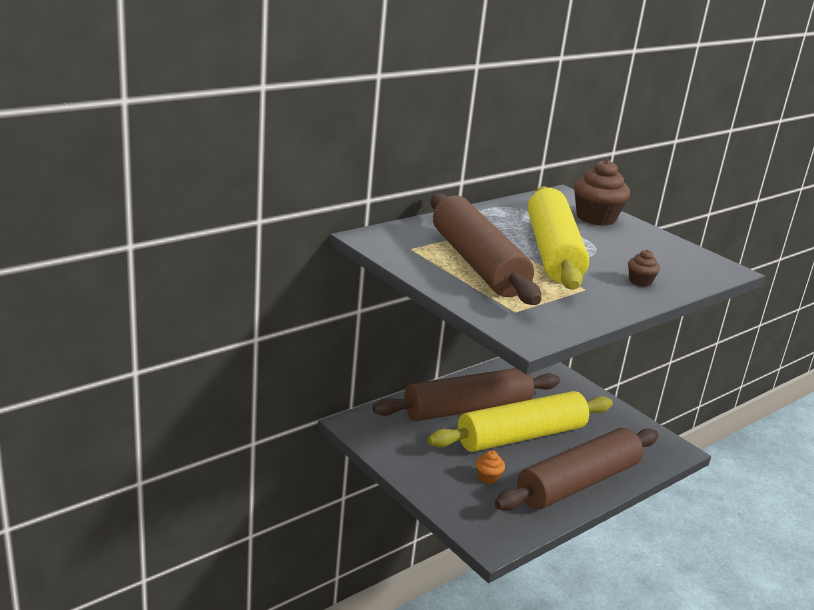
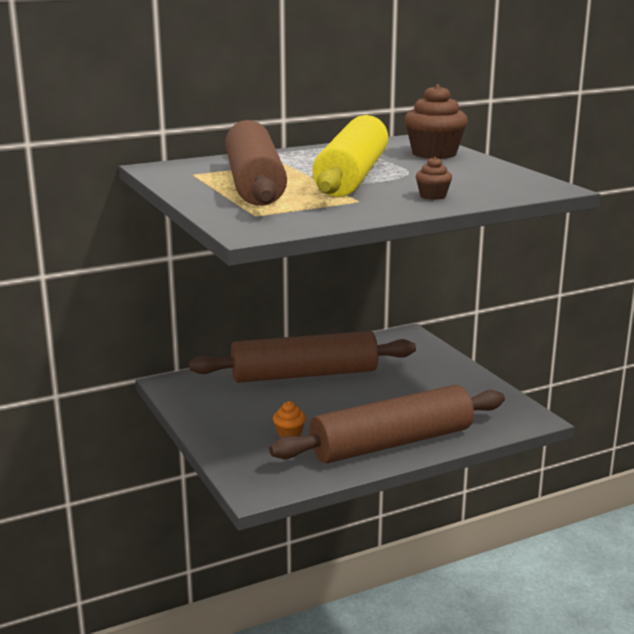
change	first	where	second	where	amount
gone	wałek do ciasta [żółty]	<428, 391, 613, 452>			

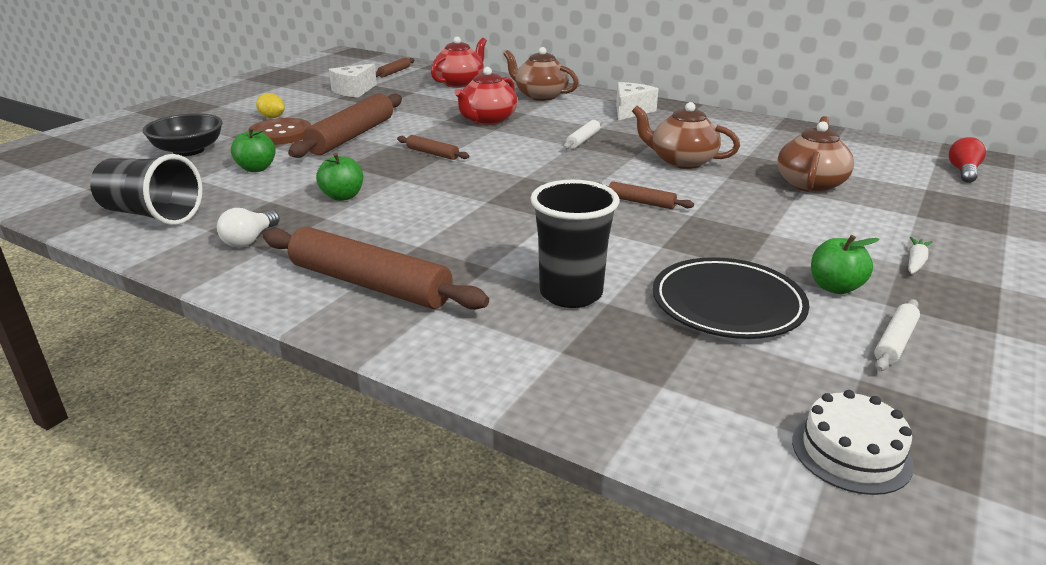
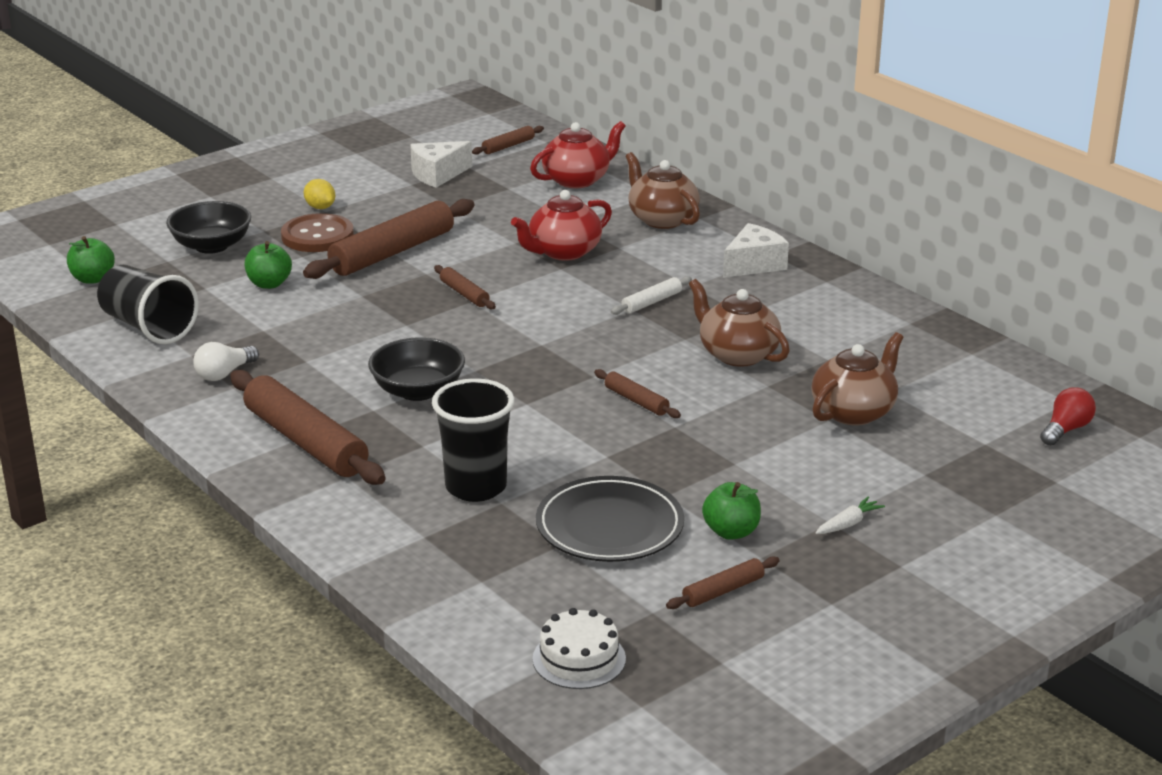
change	first	where	second	where	amount
shifted	jabłko [zielony]	<316, 153, 363, 201>		<67, 236, 115, 284>	
new			miska [czarny]	<368, 337, 465, 401>	
repainted	wałek do ciasta [biały]	<874, 299, 920, 371>	wałek do ciasta [brązowy]	<666, 557, 780, 609>	

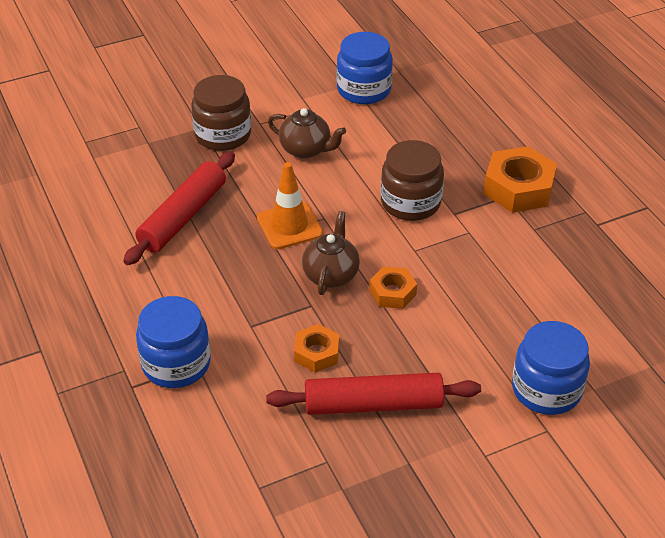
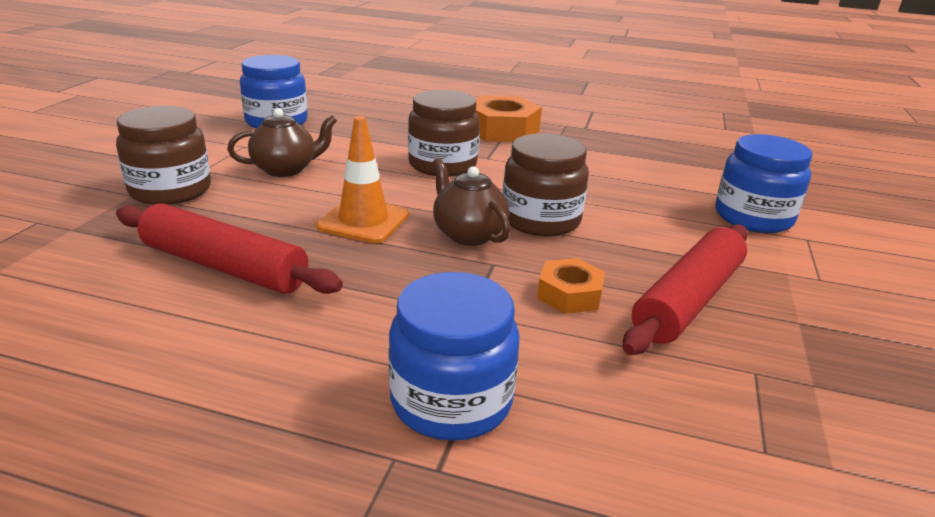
change	first	where	second	where	amount
rotated	wałek do ciasta [czerwony]	<123, 152, 235, 265>		<116, 203, 343, 294>	45 degrees counterclockwise
swapped	nakrętka [pomarańczowy]	<369, 266, 417, 309>	słoik [brązowy]	<502, 133, 589, 237>	

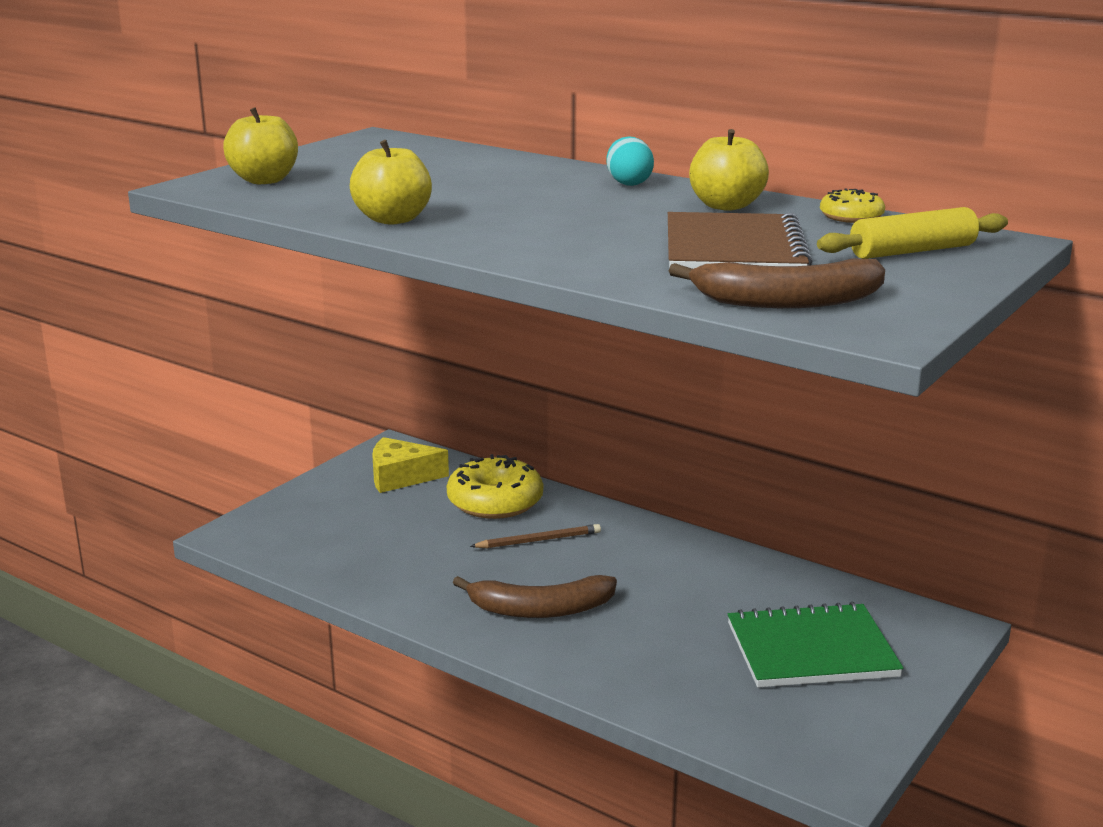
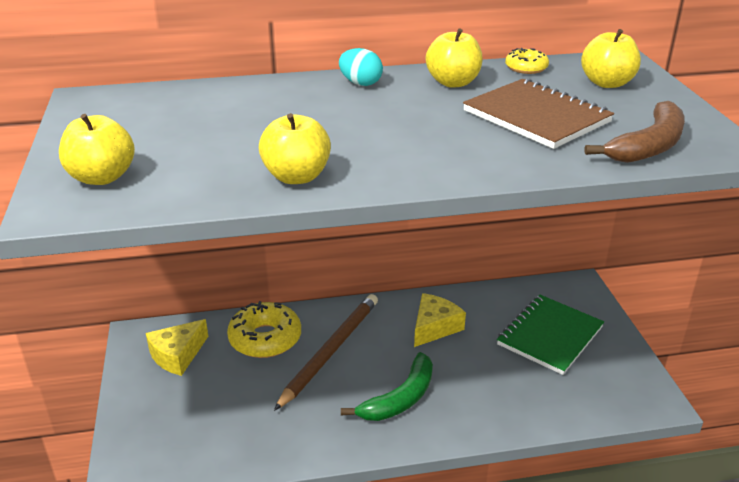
change	first	where	second	where	amount
scaled	ołówek [brązowy]	<470, 524, 601, 548>		<274, 294, 378, 411>	x1.91
repainted	banan [brązowy]	<453, 575, 617, 618>	banan [zielony]	<341, 352, 433, 421>	
new			ser [żółty]	<414, 293, 466, 347>	
swapped	wałek do ciasta [żółty]	<817, 207, 1008, 259>	jabłko [żółty]	<581, 29, 641, 88>	

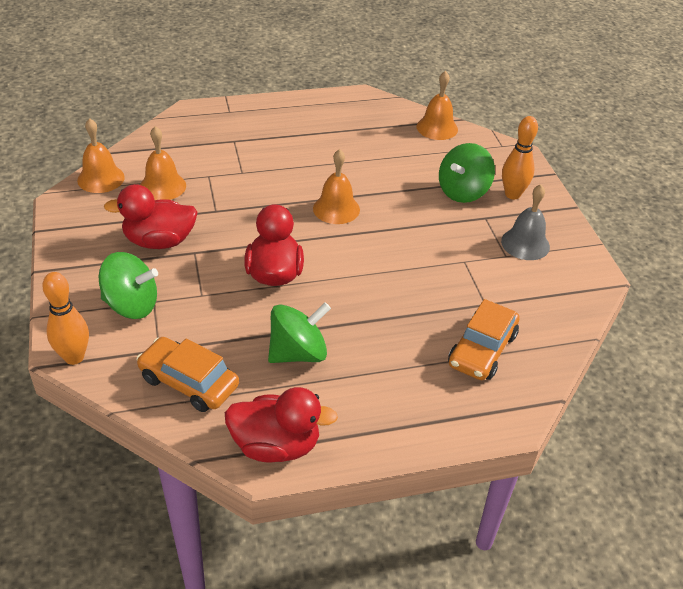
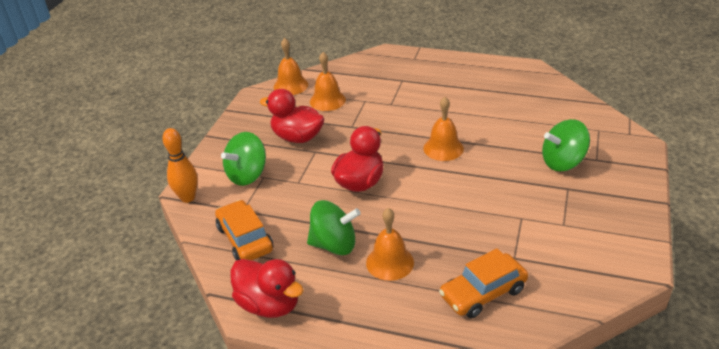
change	first	where	second	where	amount
rotated	bączek [zielony]	<99, 252, 158, 319>		<221, 132, 266, 186>	90 degrees clockwise
shifted	dzwonek [pomarańczowy]	<417, 71, 458, 140>		<366, 208, 414, 281>	
gone	dzwonek [szary]	<501, 184, 550, 260>			
gone	kręgiel [pomarańczowy]	<502, 116, 538, 200>			

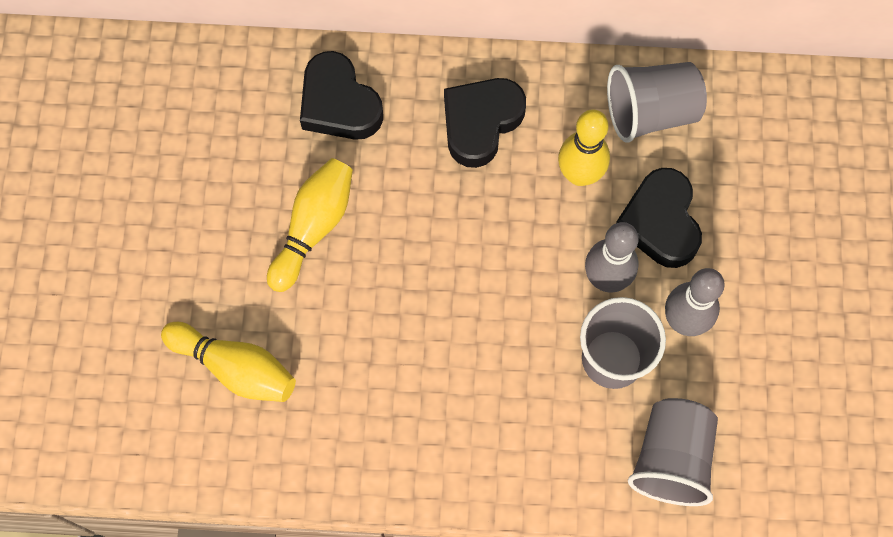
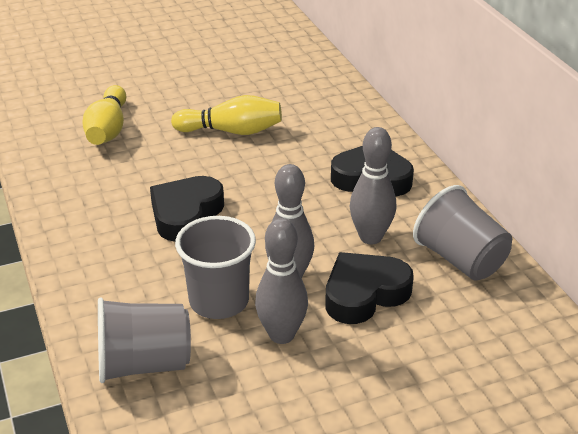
change	first	where	second	where	amount
shifted	serce [czarny]	<300, 51, 383, 140>		<150, 176, 224, 242>	
repainted	kręgiel [żółty]	<558, 109, 610, 186>	kręgiel [szary]	<350, 127, 396, 244>	

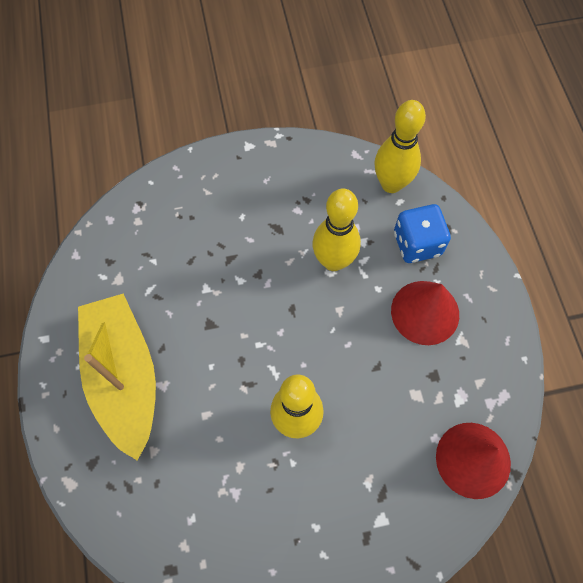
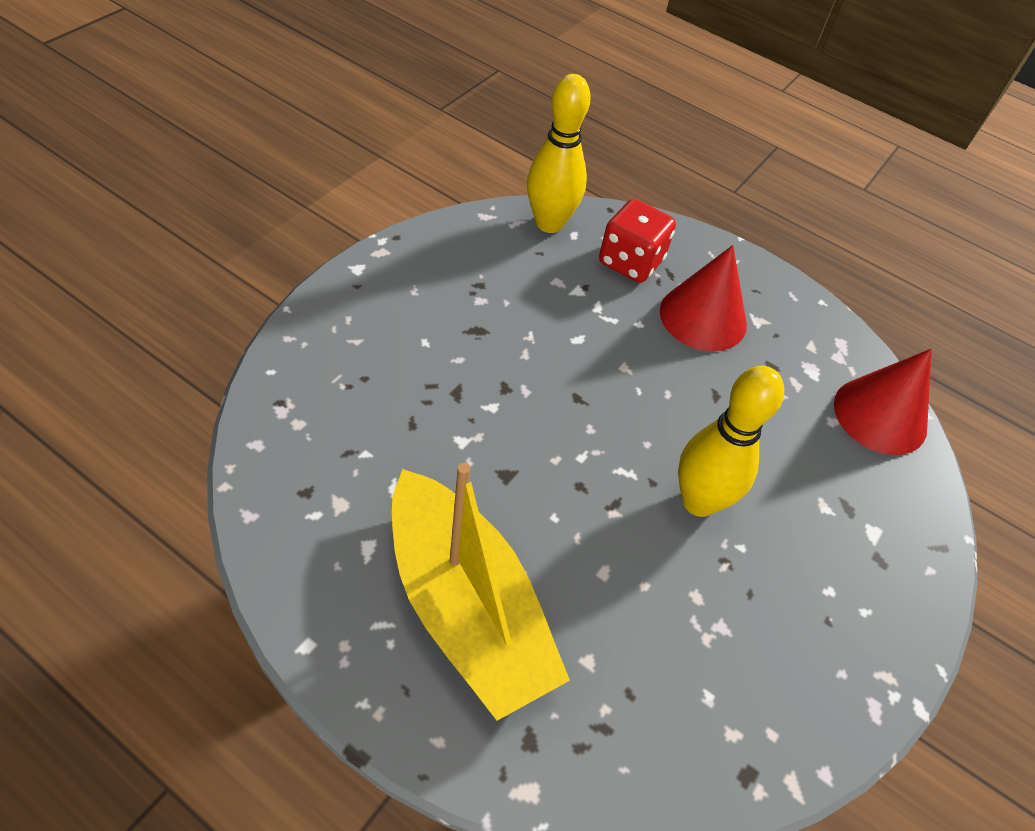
change	first	where	second	where	amount
rotated	łódka [żółty]	<78, 293, 156, 461>		<392, 463, 570, 721>	150 degrees counterclockwise
repainted	kostka do gry [niebieski]	<394, 204, 451, 263>	kostka do gry [czerwony]	<599, 199, 676, 283>	
gone	kręgiel [żółty]	<312, 189, 361, 271>			

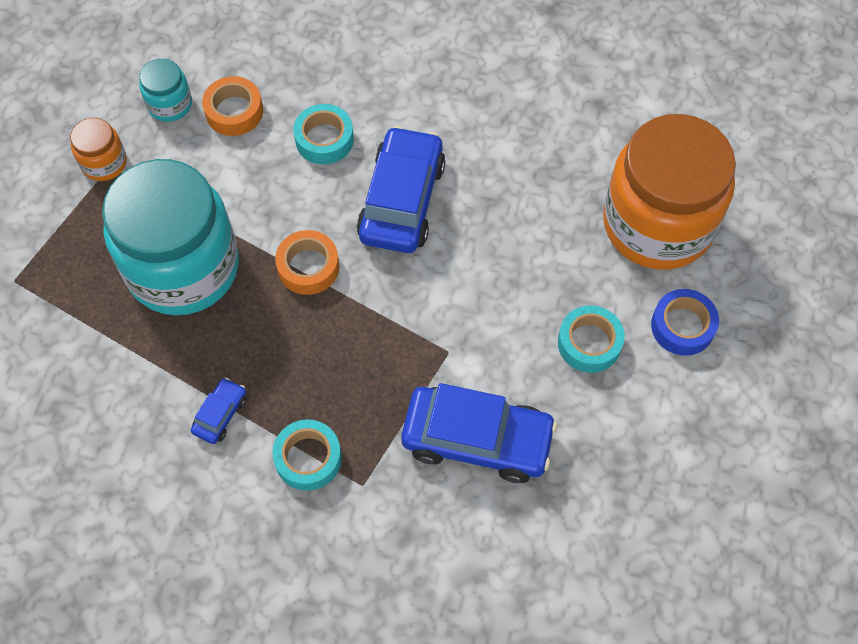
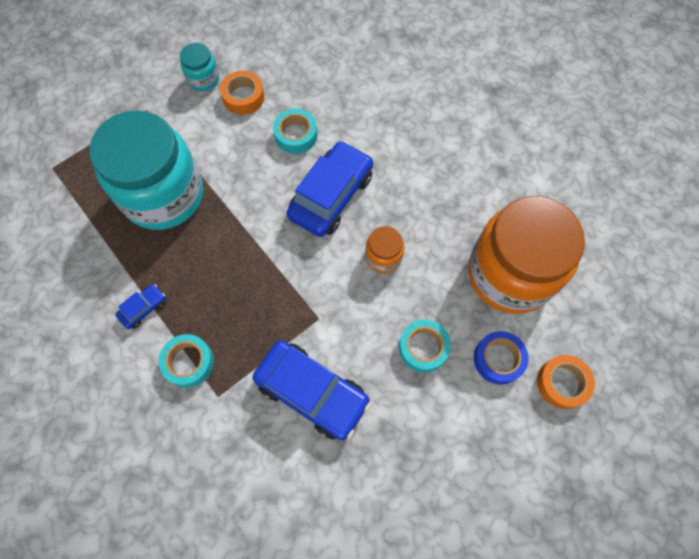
change	first	where	second	where	amount
shifted	słoik [pomarańczowy]	<70, 118, 127, 181>		<365, 226, 404, 273>	
shifted	taśma klejąca [pomarańczowy]	<275, 230, 339, 295>		<537, 355, 595, 409>	

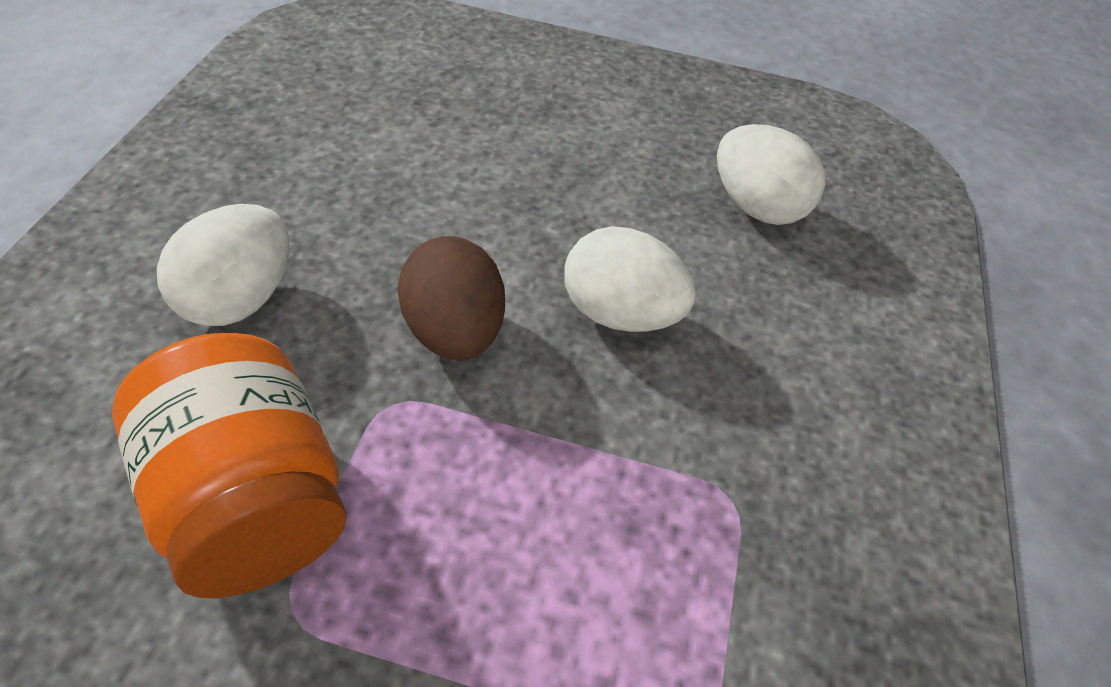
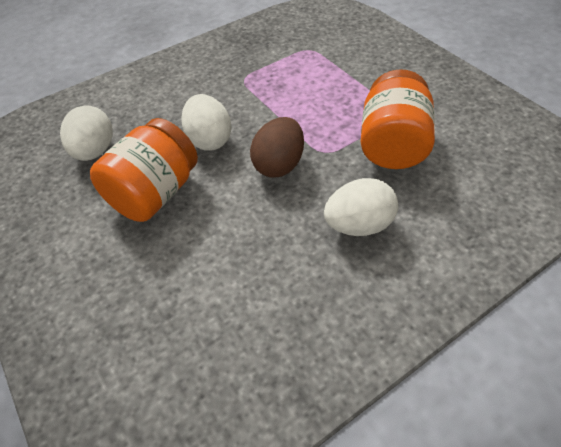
change	first	where	second	where	amount
new			słoik [pomarańczowy]	<90, 118, 198, 222>	

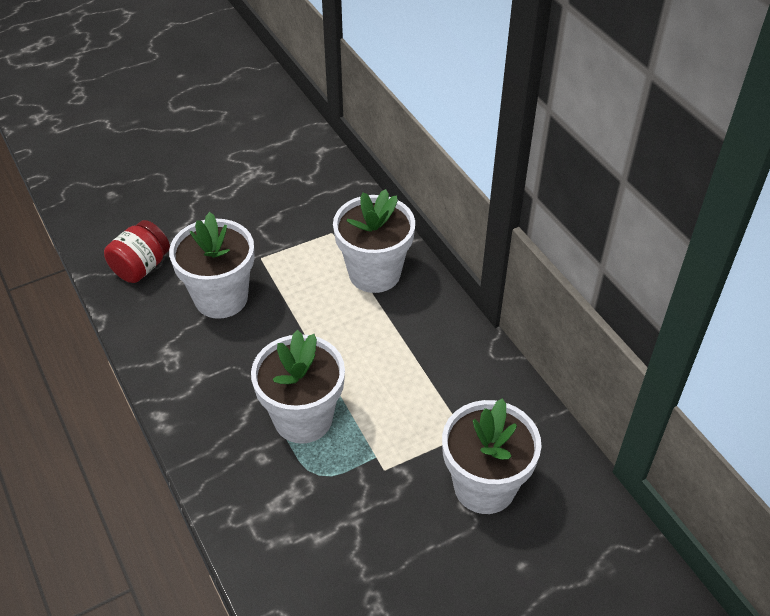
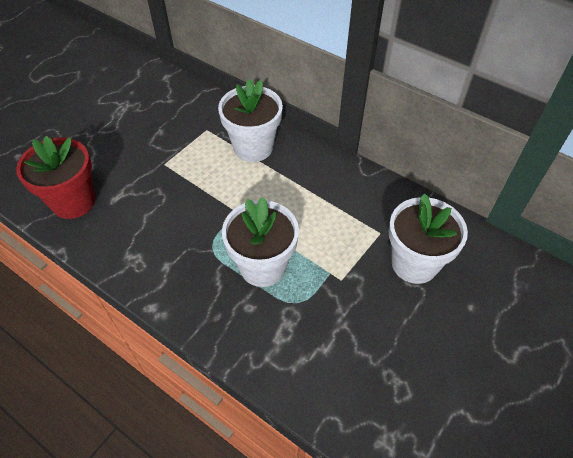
change	first	where	second	where	amount
swapped	słoik [czerwony]	<104, 220, 170, 283>	doniczka [czerwony]	<16, 136, 95, 219>	
gone	doniczka [biały]	<169, 212, 255, 319>			

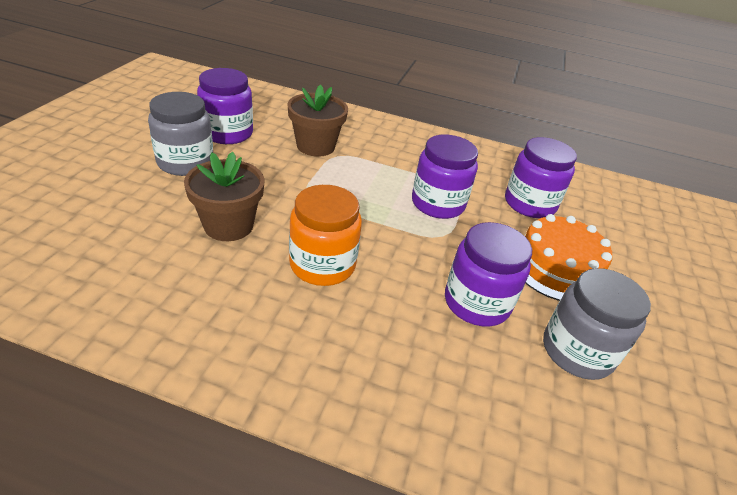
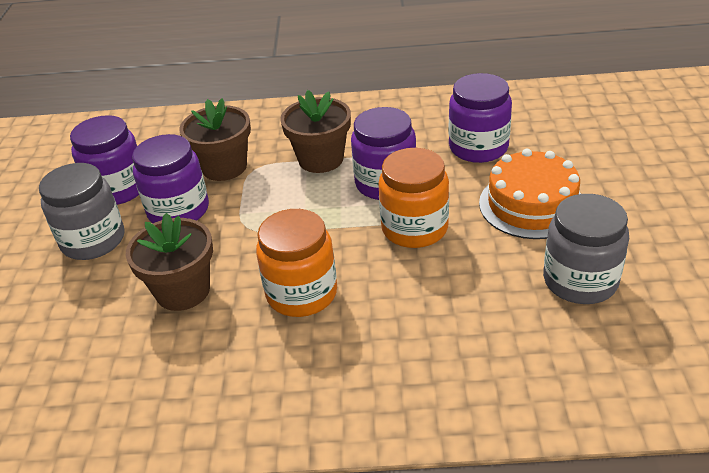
change	first	where	second	where	amount
shifted	słoik [fioletowy]	<445, 222, 532, 327>		<132, 134, 209, 223>	
new			doniczka [brązowy]	<280, 90, 351, 173>	
new			słoik [pomarańczowy]	<378, 148, 449, 248>	

